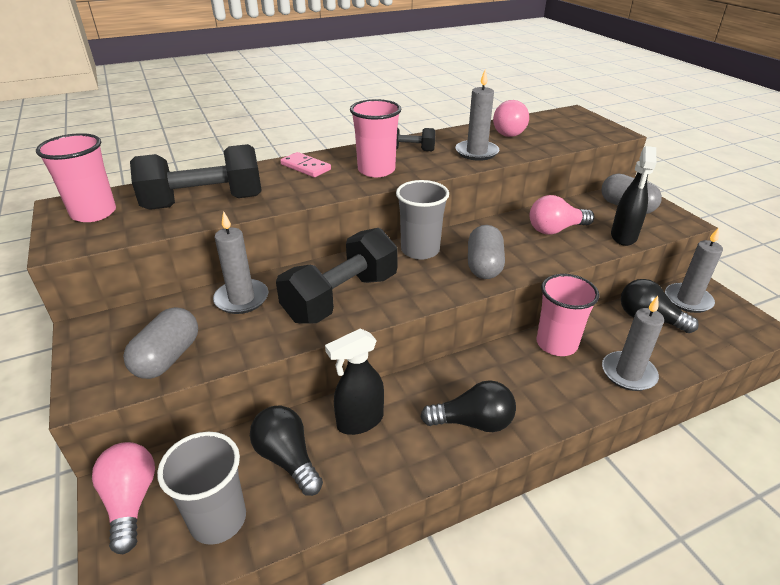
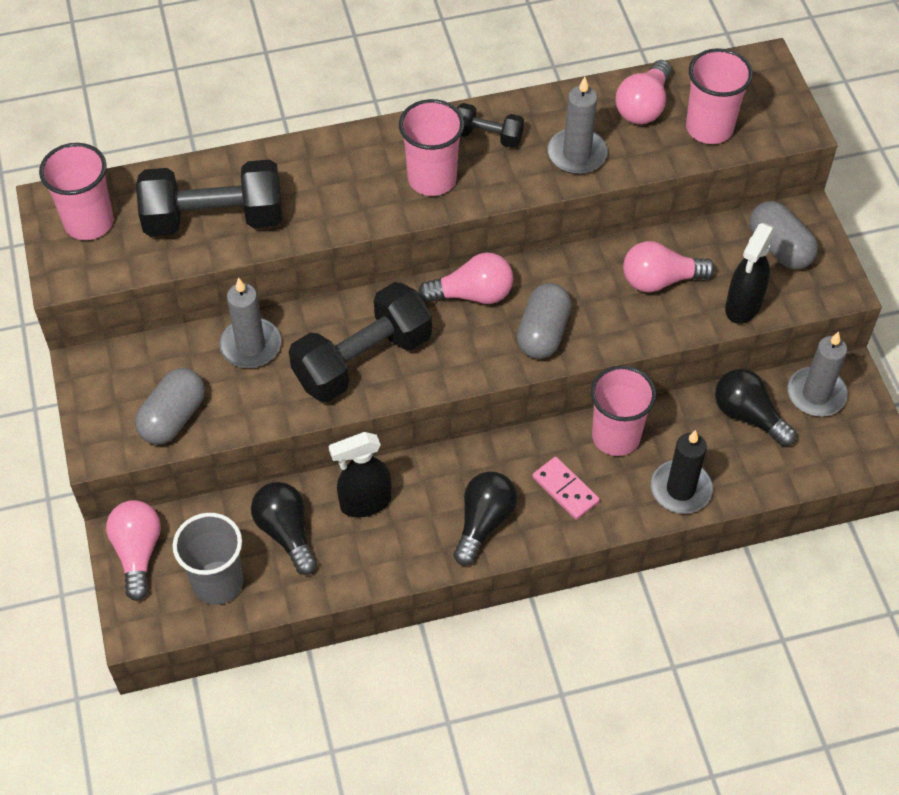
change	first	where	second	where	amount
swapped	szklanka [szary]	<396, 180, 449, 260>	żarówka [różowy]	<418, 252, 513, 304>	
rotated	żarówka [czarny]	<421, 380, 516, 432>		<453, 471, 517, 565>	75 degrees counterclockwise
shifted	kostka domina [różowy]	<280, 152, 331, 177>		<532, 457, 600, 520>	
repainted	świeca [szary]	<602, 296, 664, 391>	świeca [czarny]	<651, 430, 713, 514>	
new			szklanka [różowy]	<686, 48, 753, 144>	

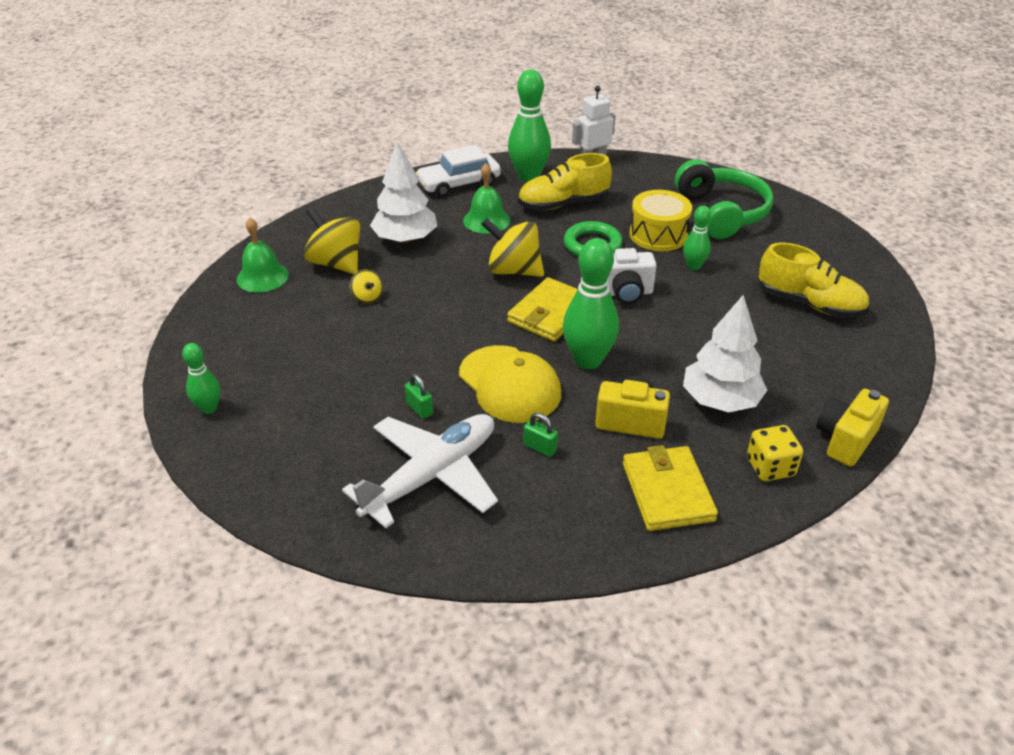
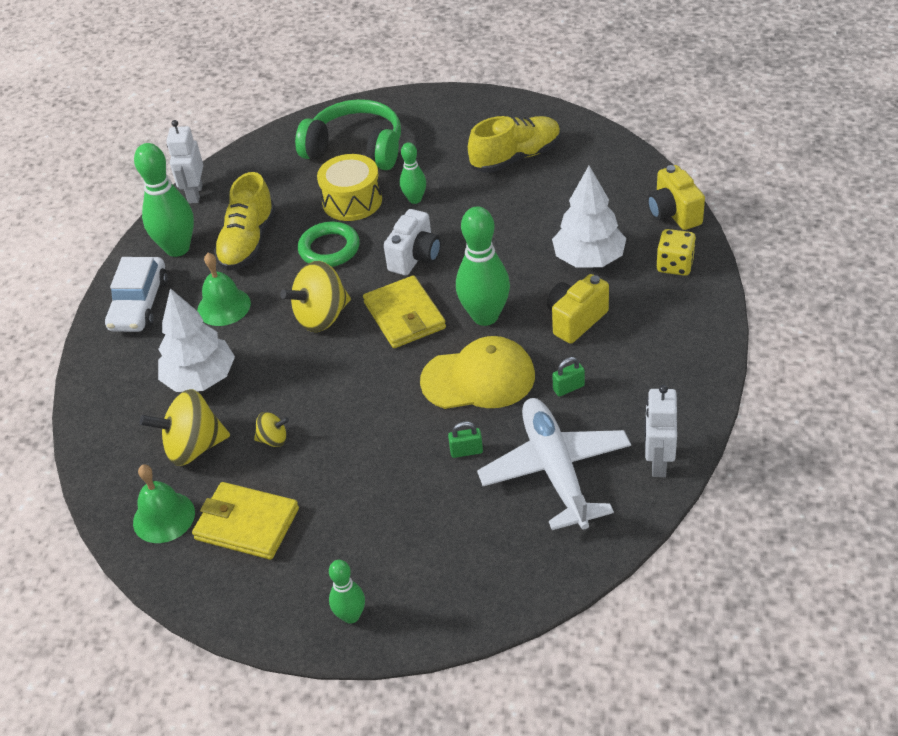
change	first	where	second	where	amount
shifted	portfel [żółty]	<623, 445, 718, 531>		<192, 482, 299, 560>	
new			robot [biały]	<645, 385, 677, 477>	

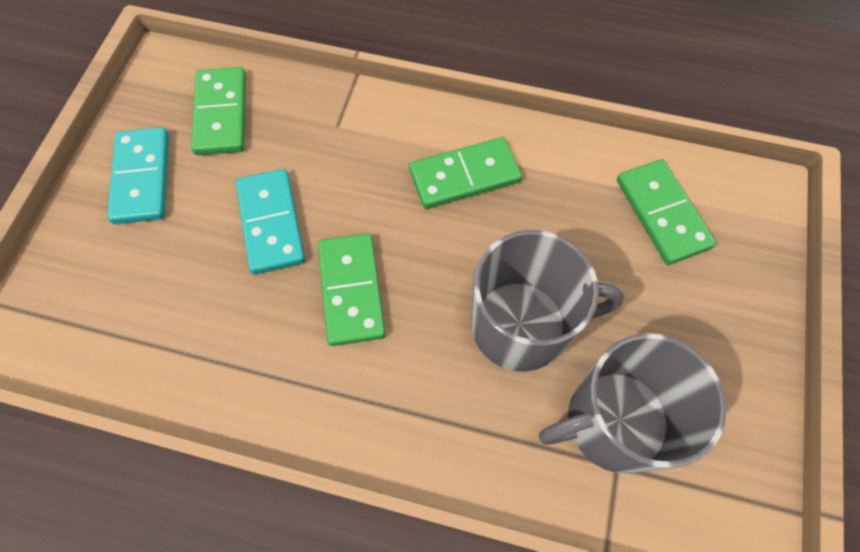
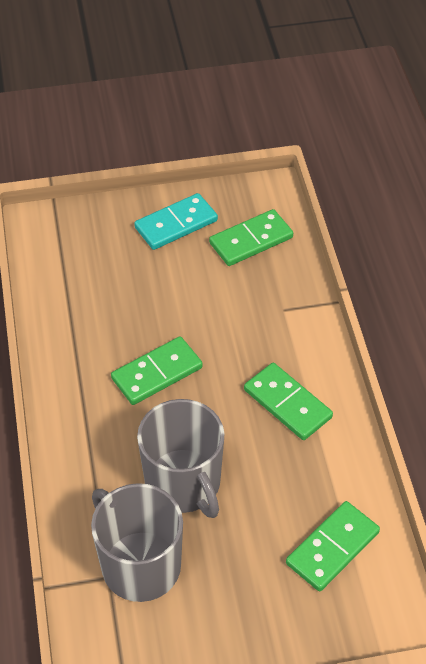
change	first	where	second	where	amount
gone	kostka domina [turkusowy]	<236, 169, 305, 274>			

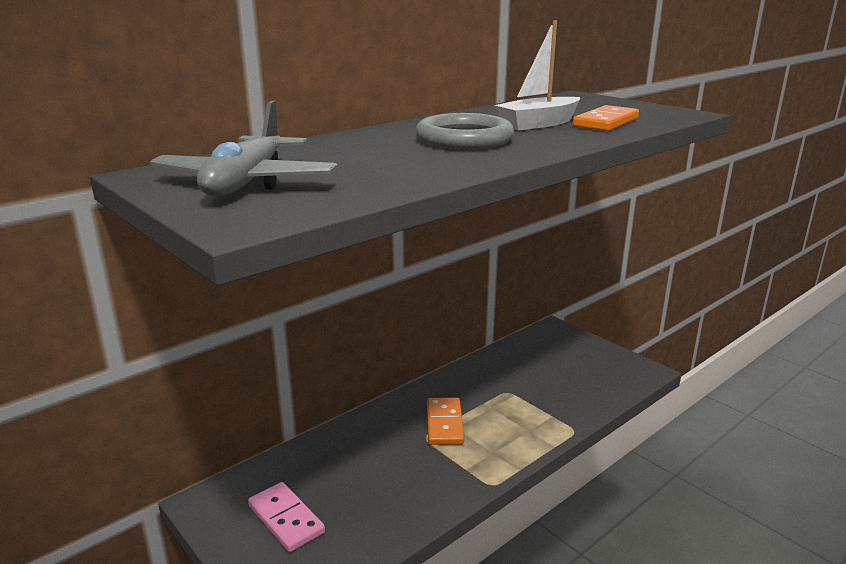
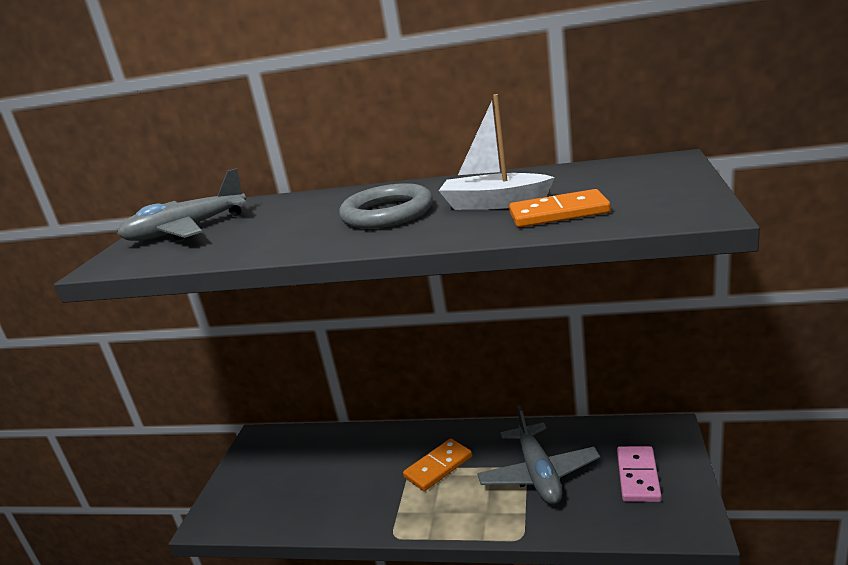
change	first	where	second	where	amount
new			samolot [szary]	<477, 406, 600, 504>	
shifted	kostka domina [różowy]	<248, 482, 325, 552>		<617, 446, 662, 502>	

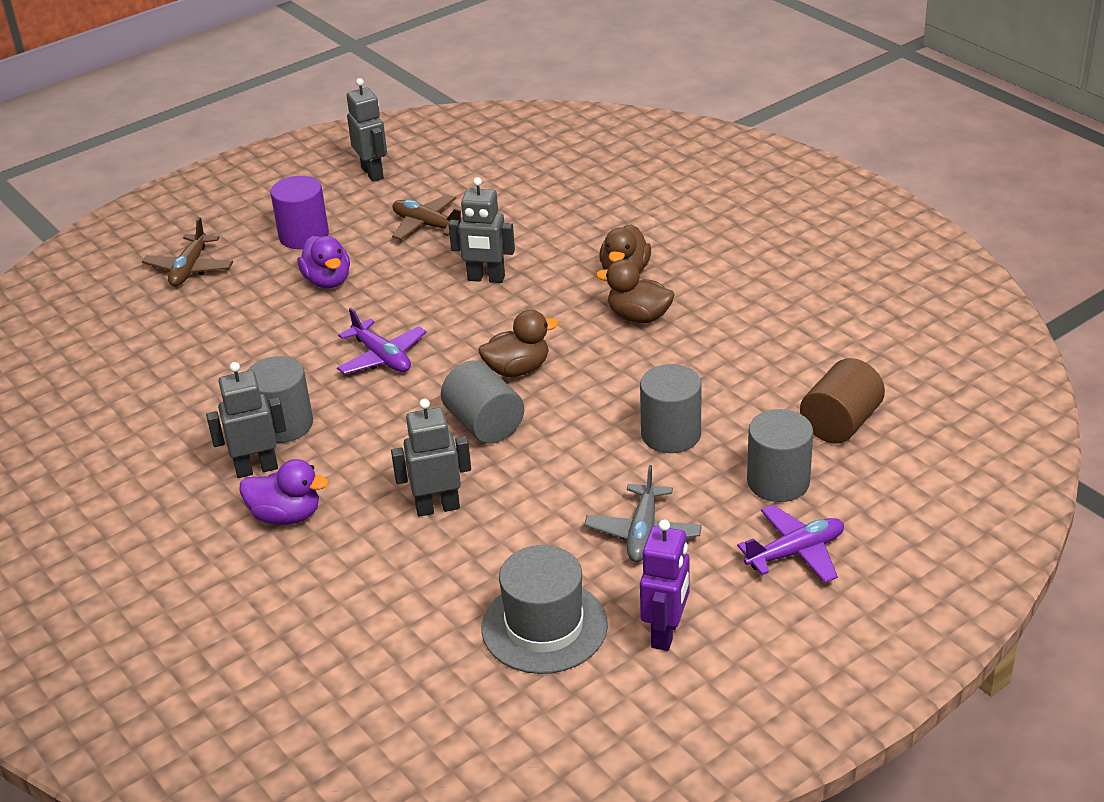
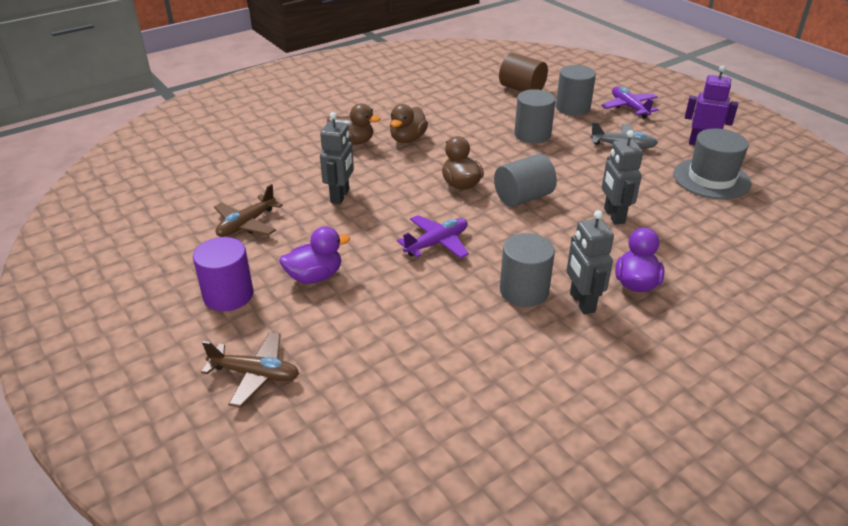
change	first	where	second	where	amount
gone	robot [szary]	<347, 78, 387, 182>			

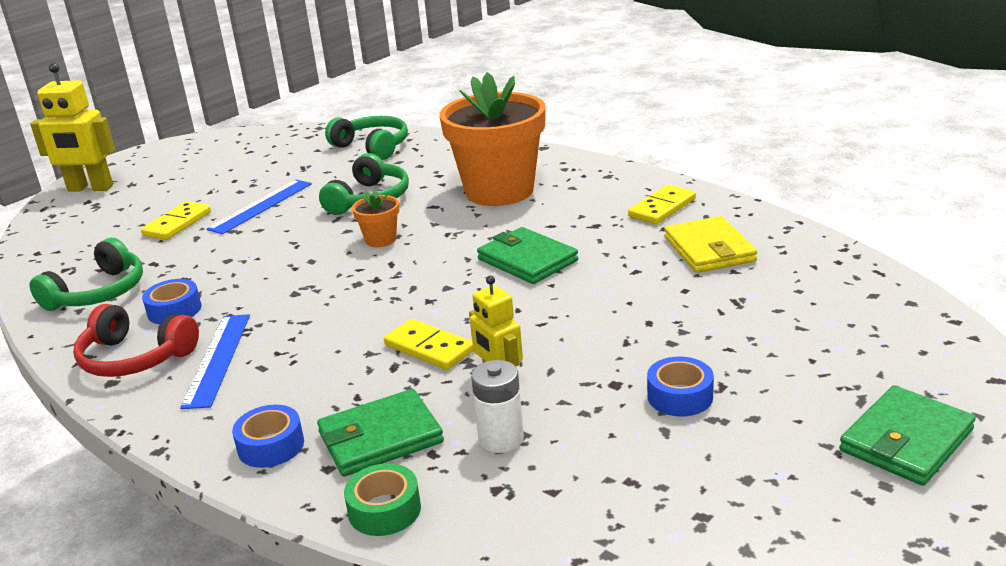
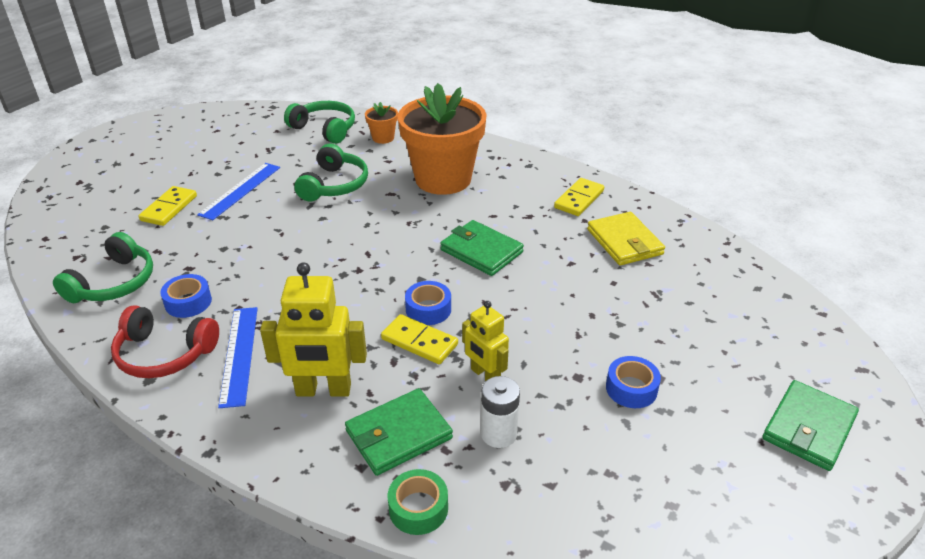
change	first	where	second	where	amount
shifted	robot [żółty]	<30, 63, 115, 192>		<260, 262, 367, 397>	
shifted	doniczka [pomarańczowy]	<352, 189, 399, 247>		<365, 102, 398, 144>	
shifted	taśma klejąca [niebieski]	<232, 405, 304, 468>		<405, 281, 451, 325>	

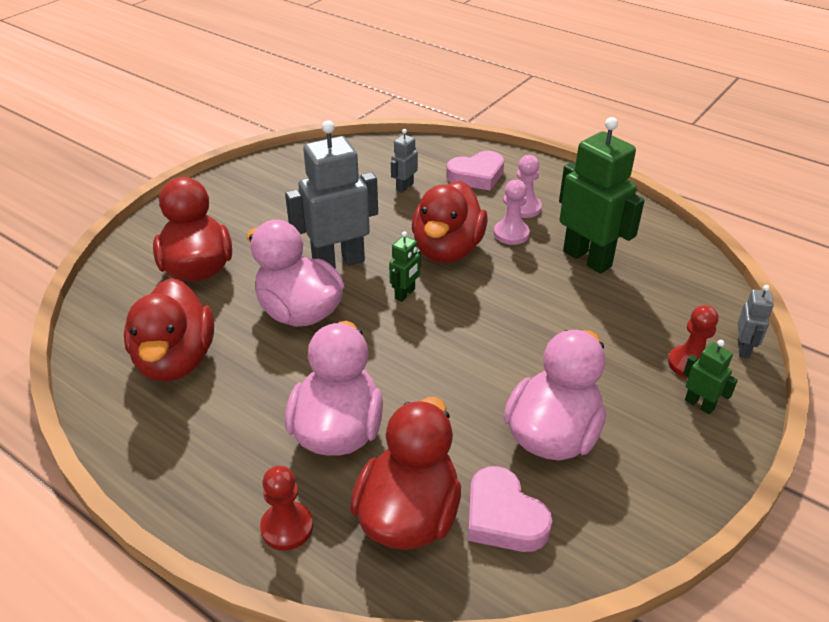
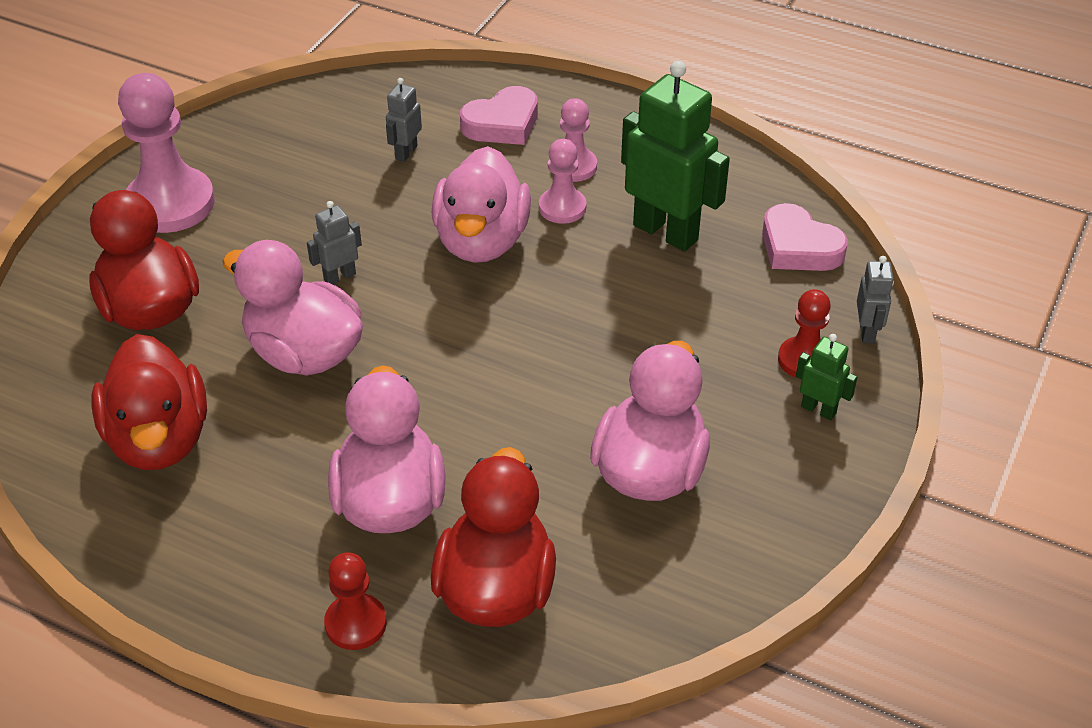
change	first	where	second	where	amount
new			pionek [różowy]	<118, 73, 215, 233>	
scaled	robot [szary]	<285, 120, 378, 269>		<307, 201, 362, 284>	x0.47
repainted	kaczka [czerwony]	<412, 181, 488, 263>	kaczka [różowy]	<432, 146, 531, 263>	
shifted	serce [różowy]	<468, 466, 552, 552>		<762, 203, 848, 271>	
gone	robot [zielony]	<389, 231, 421, 302>			

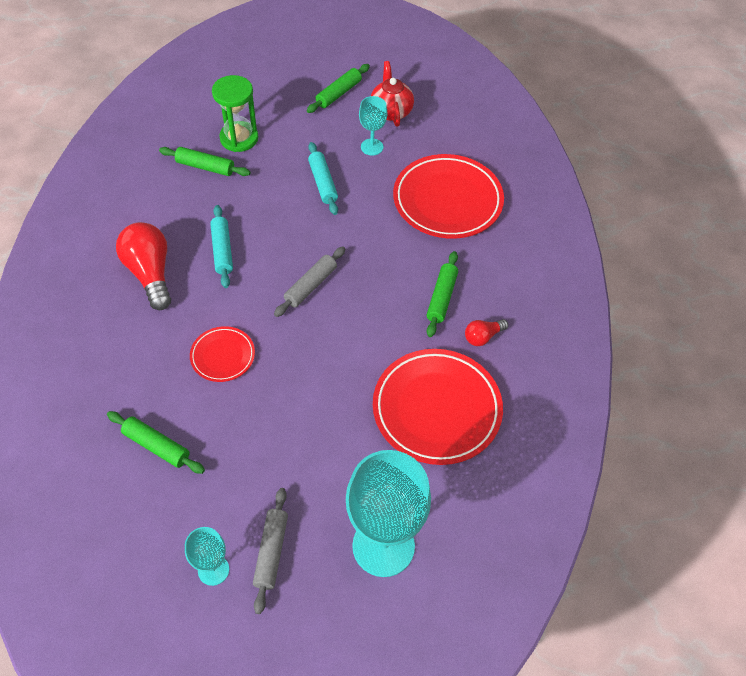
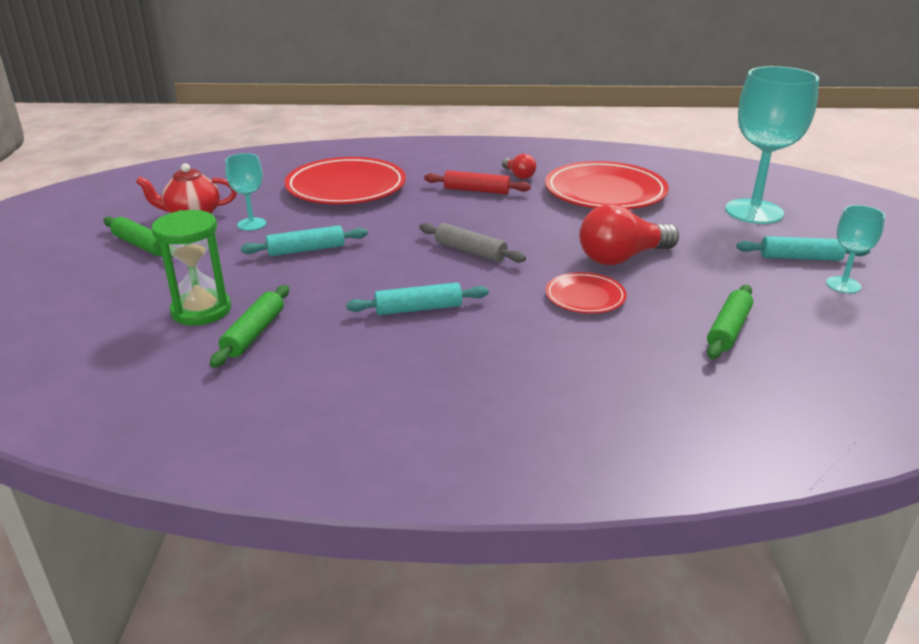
change	first	where	second	where	amount
repainted	wałek do ciasta [zielony]	<427, 251, 458, 337>	wałek do ciasta [czerwony]	<424, 170, 531, 194>	
shifted	żarówka [czerwony]	<116, 222, 171, 310>		<579, 204, 679, 265>	
repainted	wałek do ciasta [szary]	<253, 488, 288, 614>	wałek do ciasta [turkusowy]	<736, 236, 870, 261>	

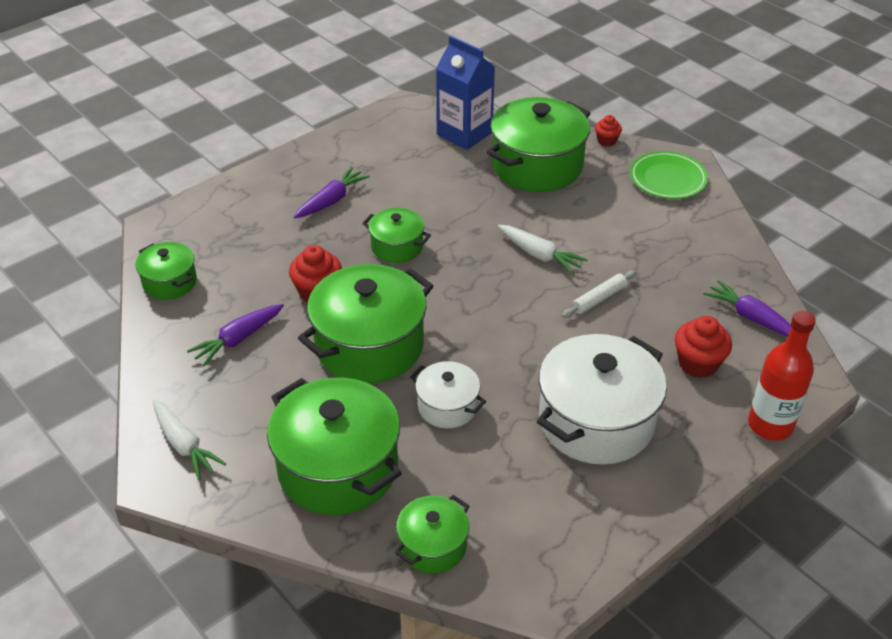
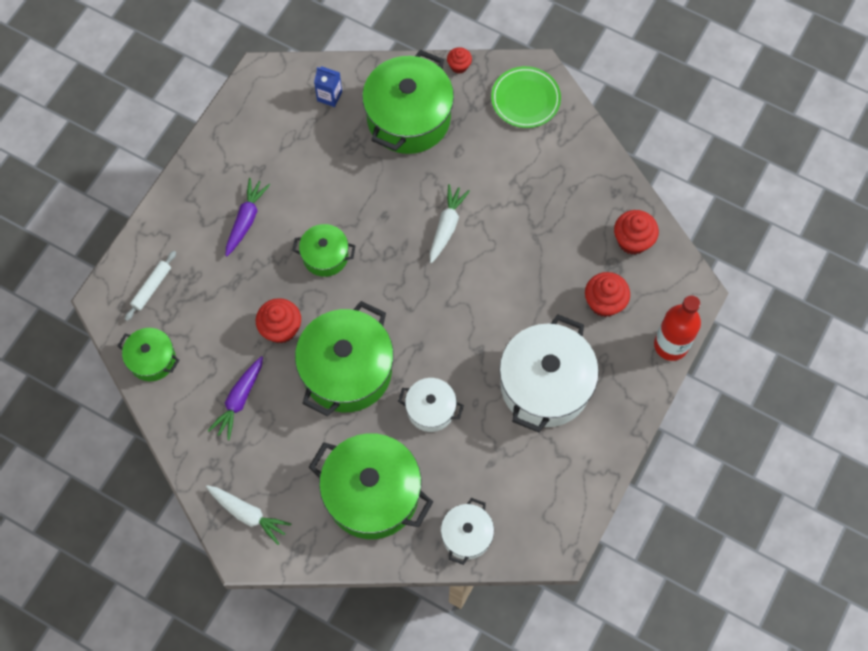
change	first	where	second	where	amount
shifted	wałek do ciasta [biały]	<562, 270, 636, 318>		<125, 251, 176, 321>	
scaled	karton mleka [niebieski]	<436, 36, 495, 150>		<314, 66, 342, 107>	x0.51
rotated	marchewka [biały]	<498, 225, 588, 274>		<430, 184, 470, 263>	90 degrees counterclockwise
repainted	garnek [zielony]	<395, 495, 469, 574>	garnek [biały]	<441, 498, 494, 565>	
swapped	marchewka [fioletowy]	<703, 280, 791, 337>	muffinka [czerwony]	<614, 210, 659, 255>	

